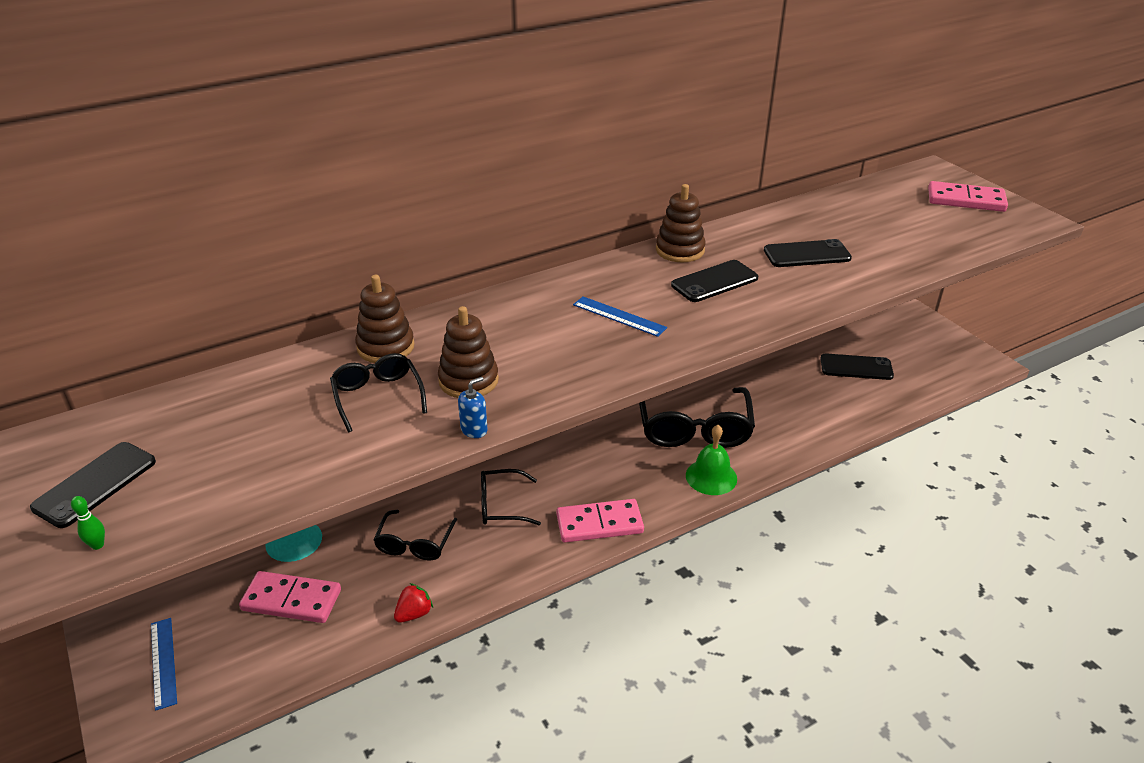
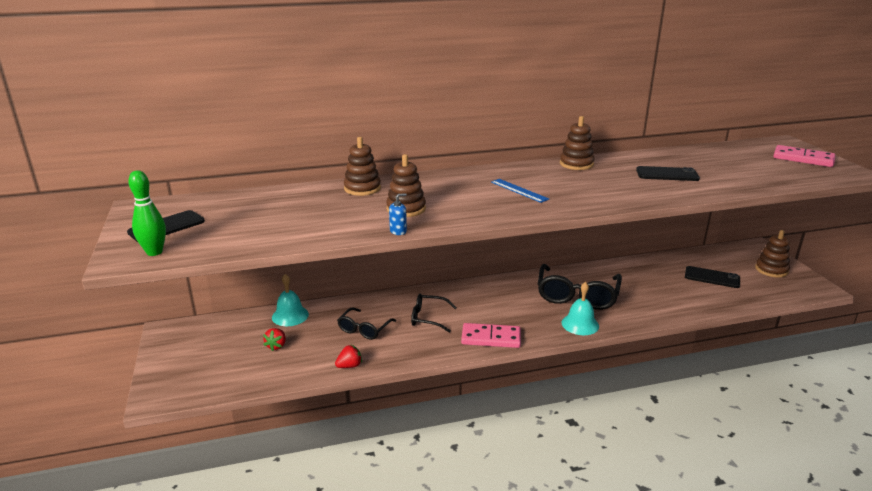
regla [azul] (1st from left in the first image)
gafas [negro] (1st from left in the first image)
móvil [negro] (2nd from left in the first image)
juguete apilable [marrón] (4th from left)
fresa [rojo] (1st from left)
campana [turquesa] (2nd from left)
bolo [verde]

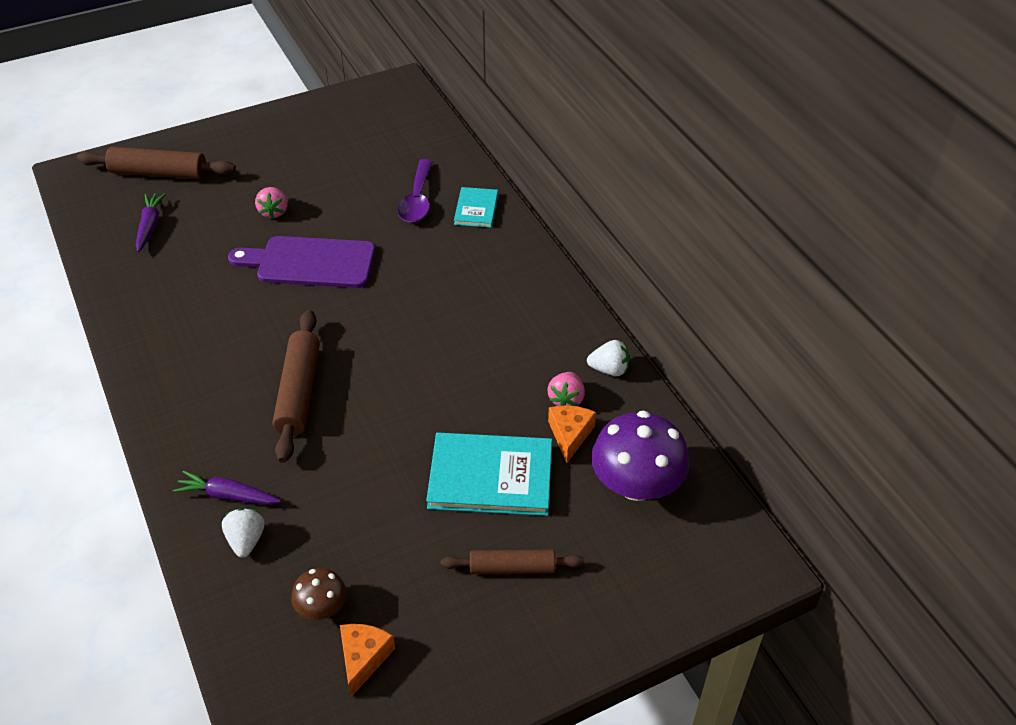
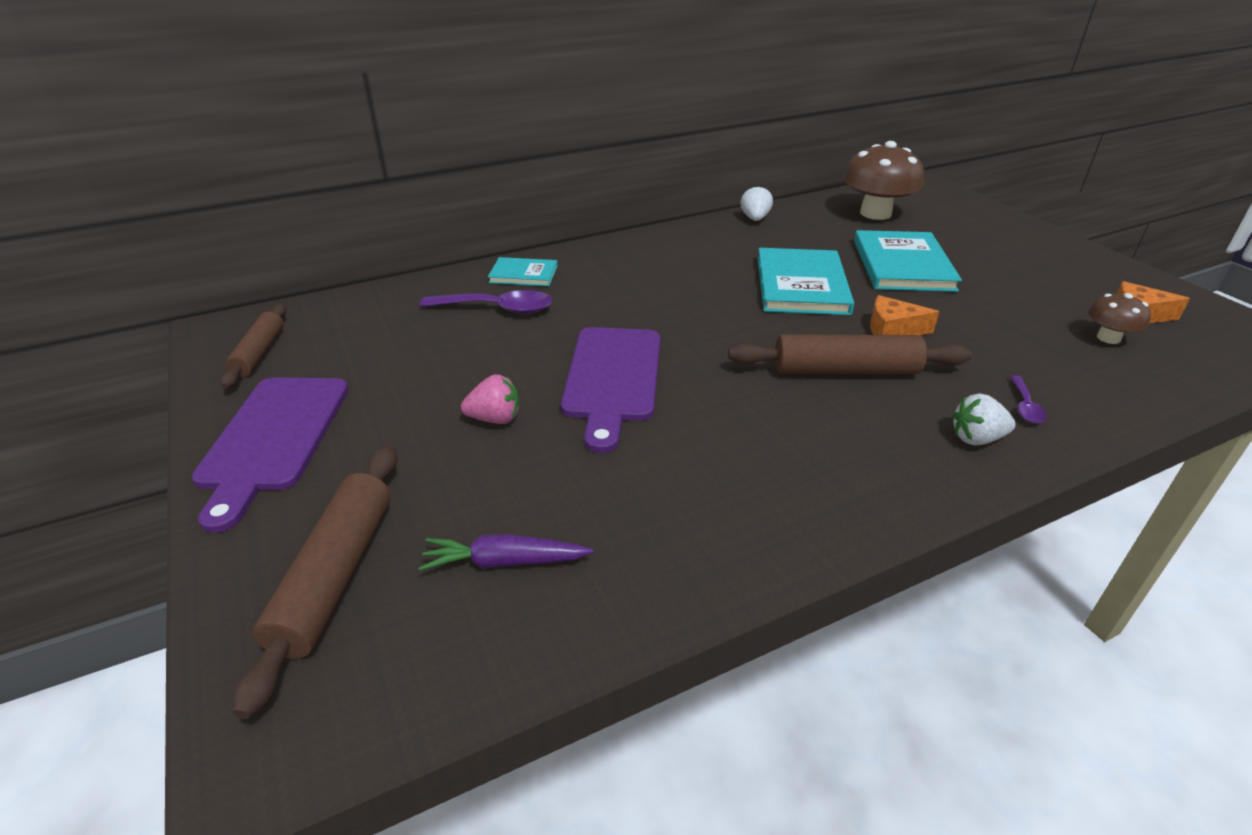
fresa [rosa] (2nd from left in the first image)
tabla de cortar [morado] (1st from left)
libro [turquesa] (2nd from left)
fresa [blanco] (2nd from left)
rodillo [marrón] (1st from left)
queso [naranja] (1st from left)
cuchara [morado] (2nd from left)
seta [marrón] (1st from left)

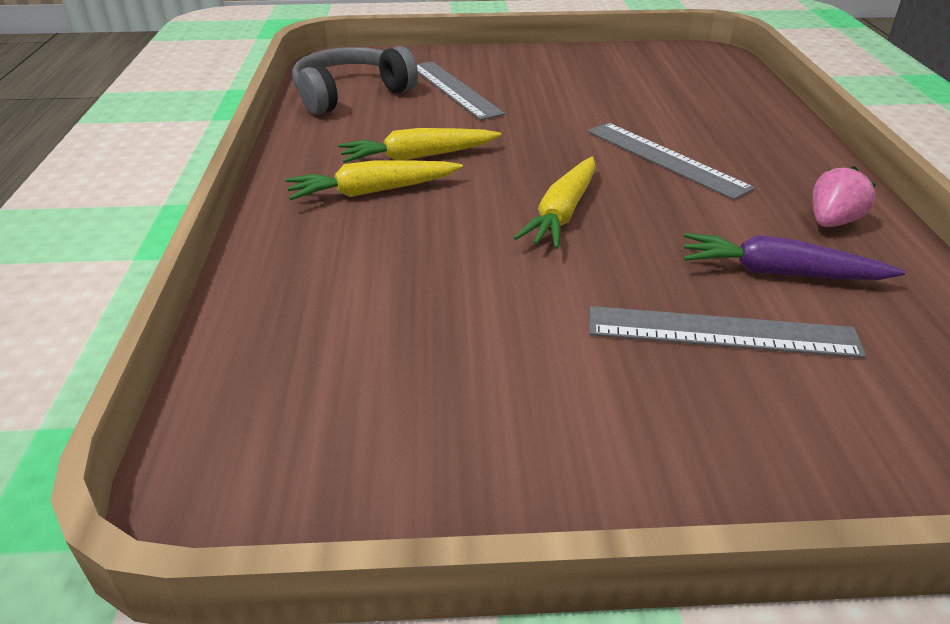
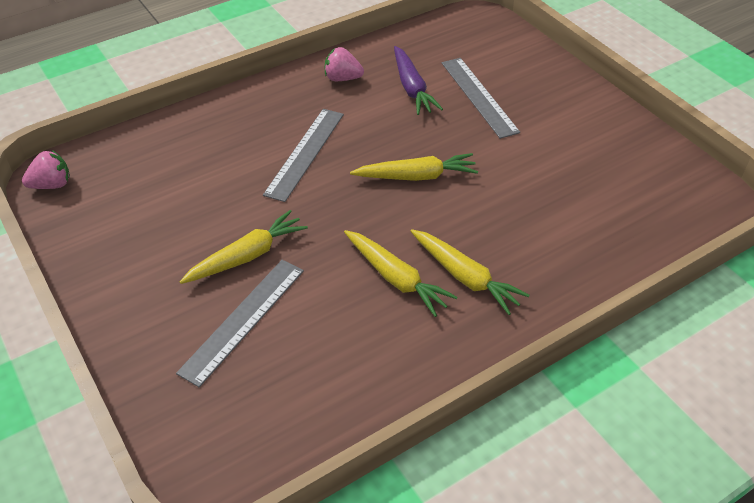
auriculares [gris]
fresa [rosa] (1st from left)
zanahoria [amarillo] (1st from left)

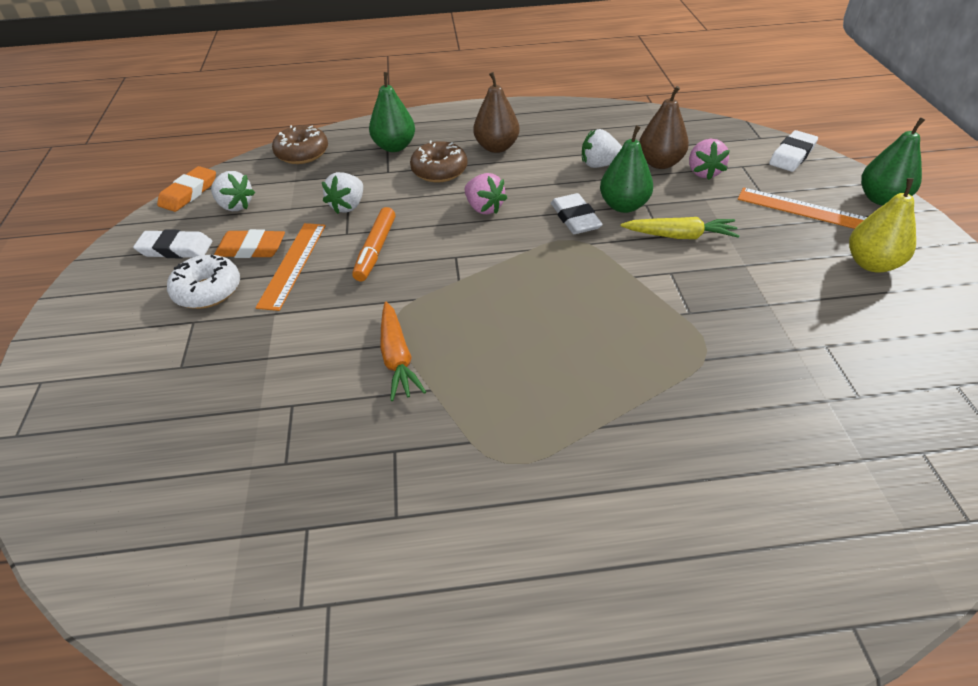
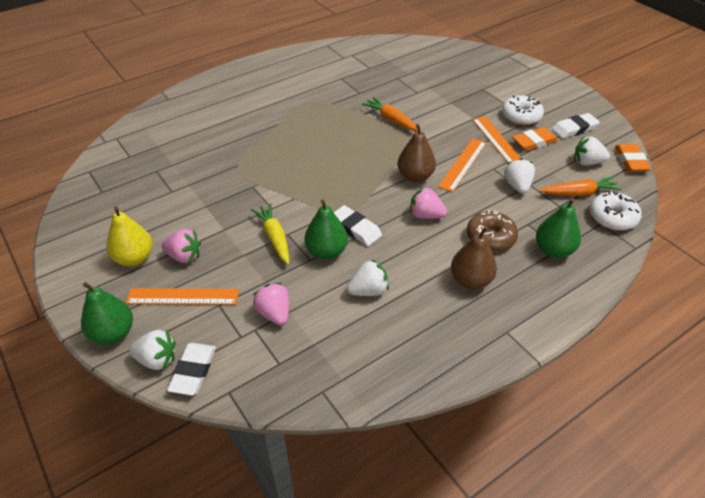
fresa [blanco] (1st from left)
fresa [rosa] (1st from left)
zanahoria [naranja] (2nd from left)
pera [marrón] (1st from left)
regla [naranja] (2nd from left)
rosquilla [blanco] (2nd from left)
zanahoria [amarillo]

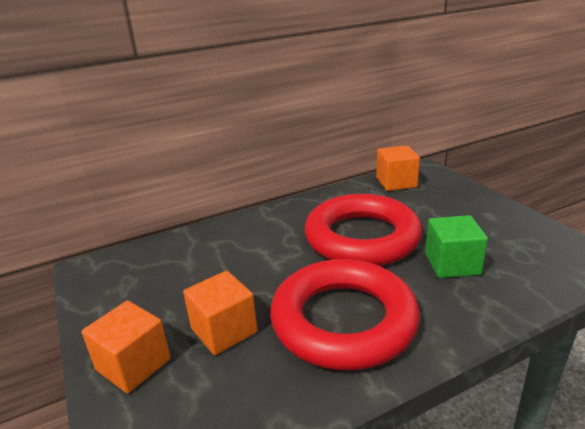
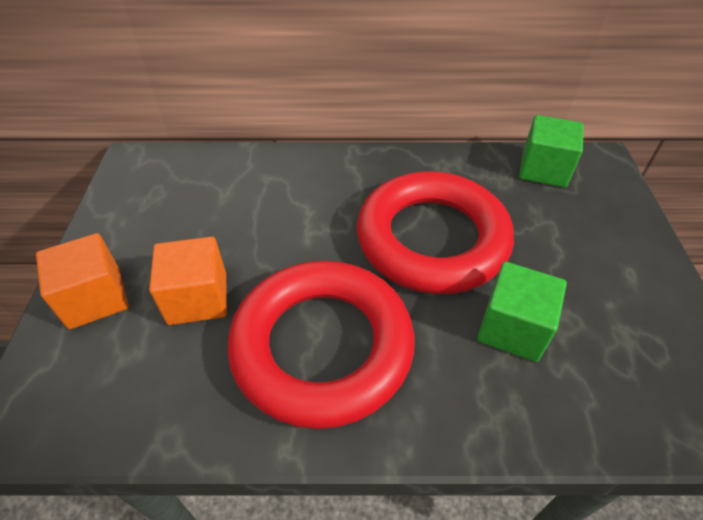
cubo [verde] (2nd from left)

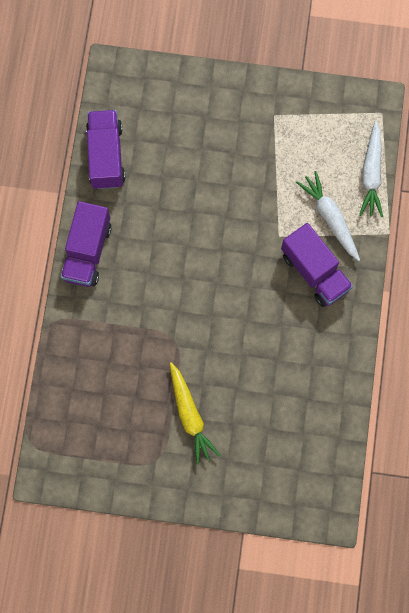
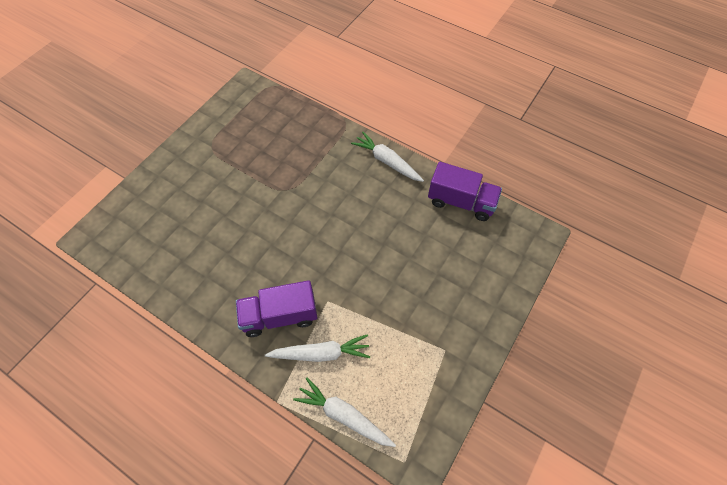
zanahoria [amarillo]
zanahoria [blanco] (3rd from left)

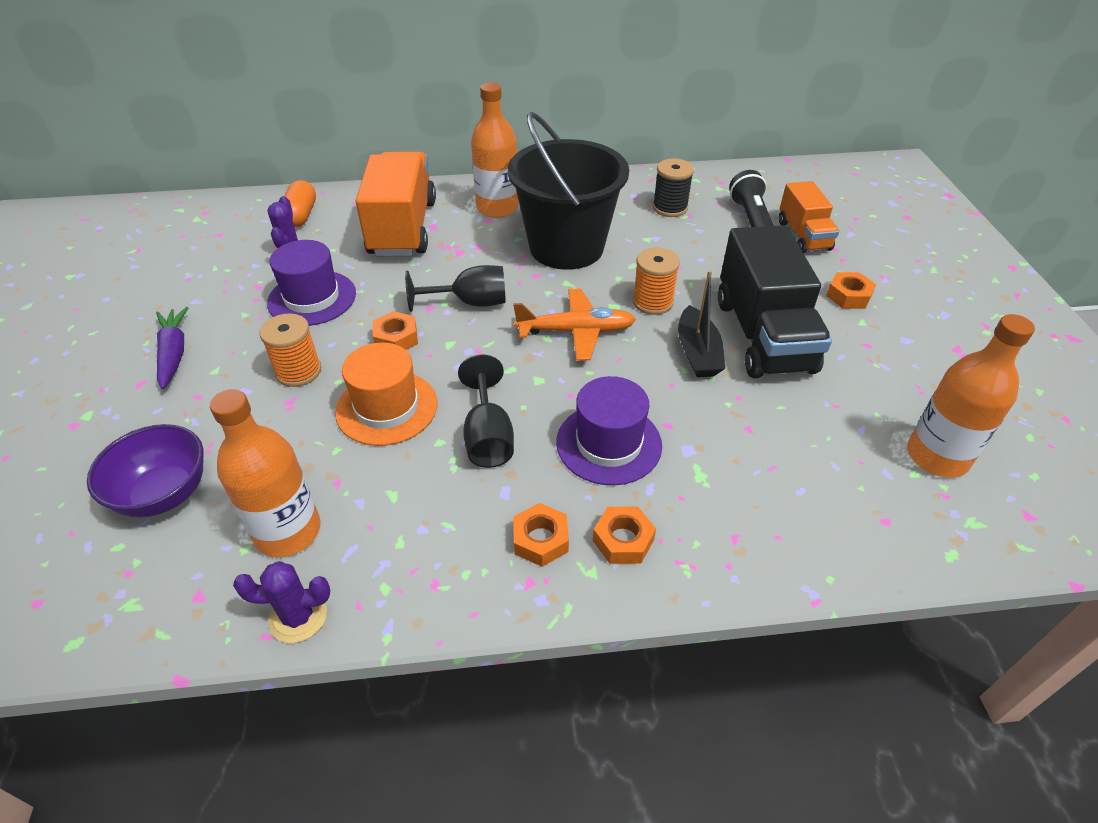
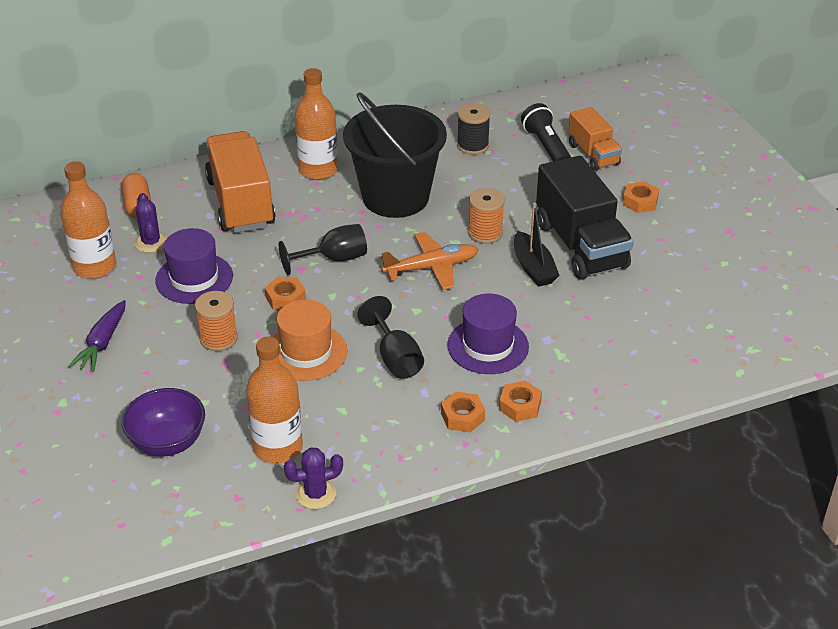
botella [naranja] (1st from left)
zanahoria [morado]

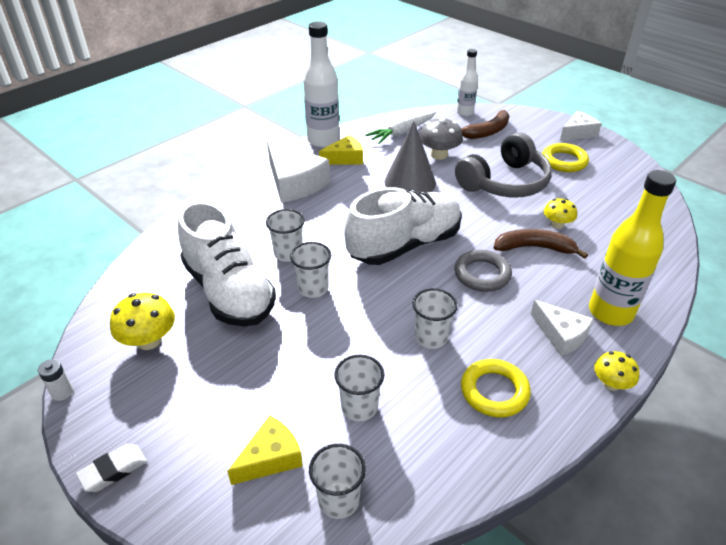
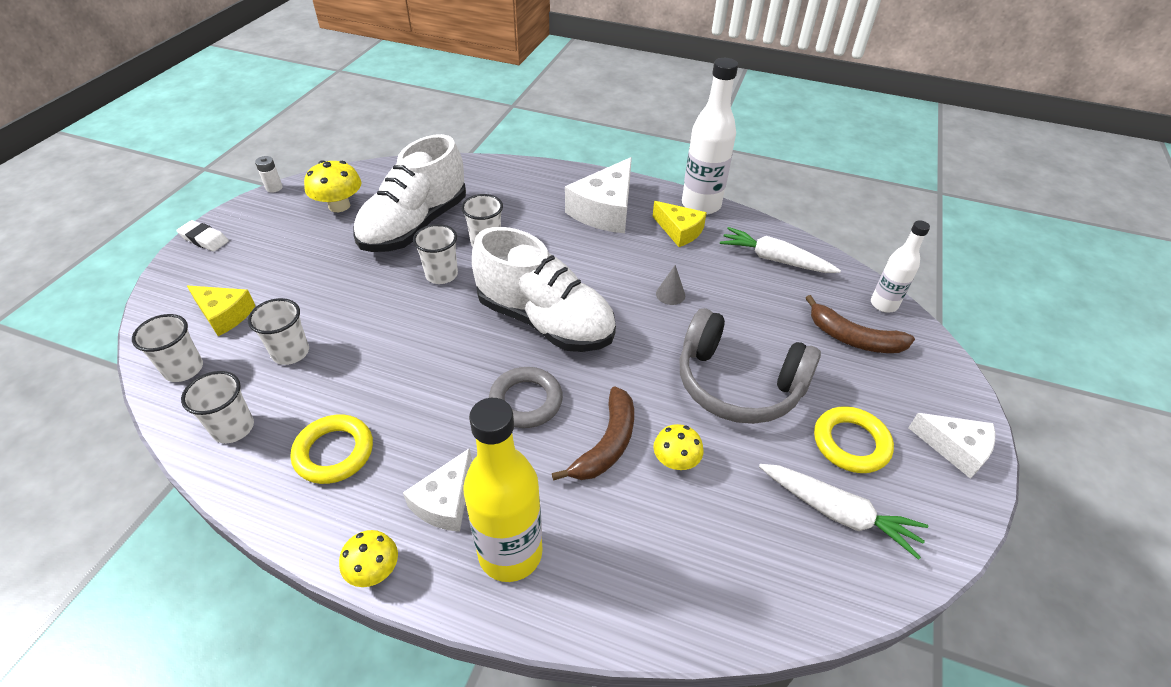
seta [gris]
zanahoria [blanco] (2nd from left)
vaso [blanco] (2nd from left)
plátano [marrón] (1st from left)
cono [gris]

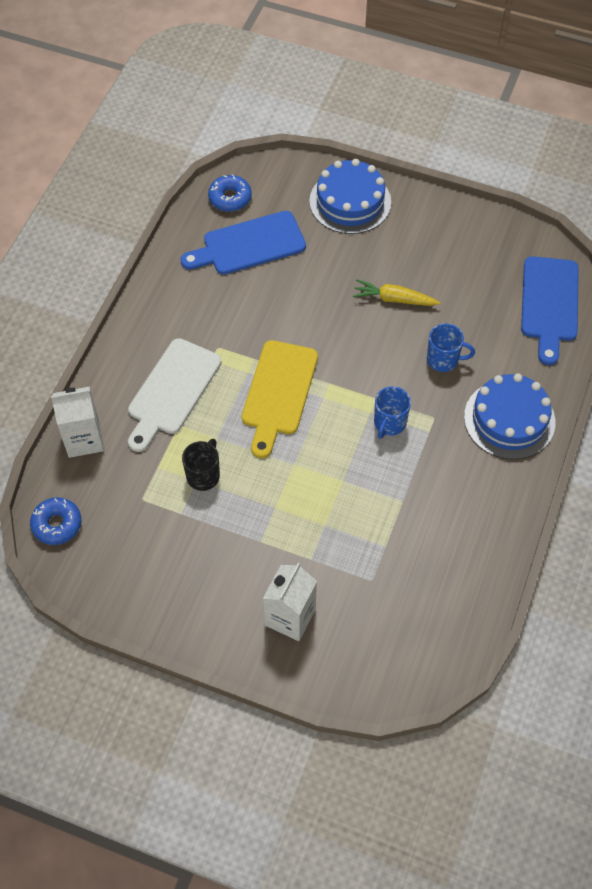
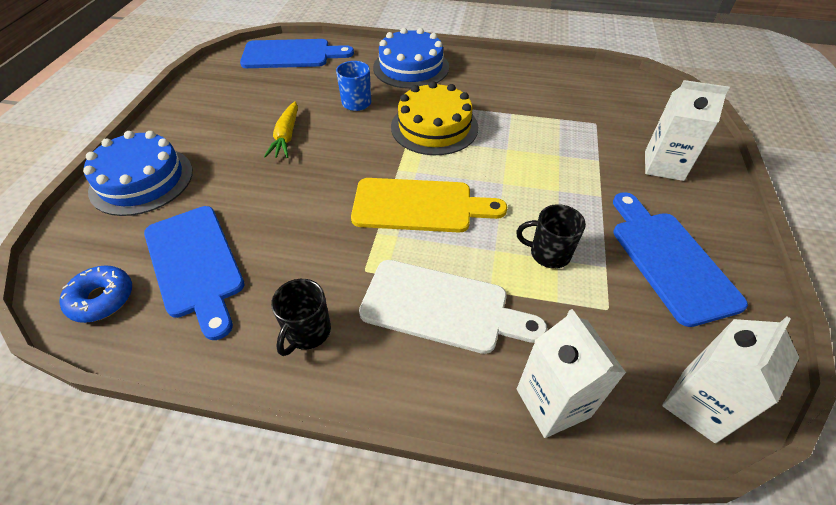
taza [negro] (1st from left)
tabla de cortar [azul] (3rd from left)
cartón de leche [blanco] (3rd from left)
tarta [amarillo]

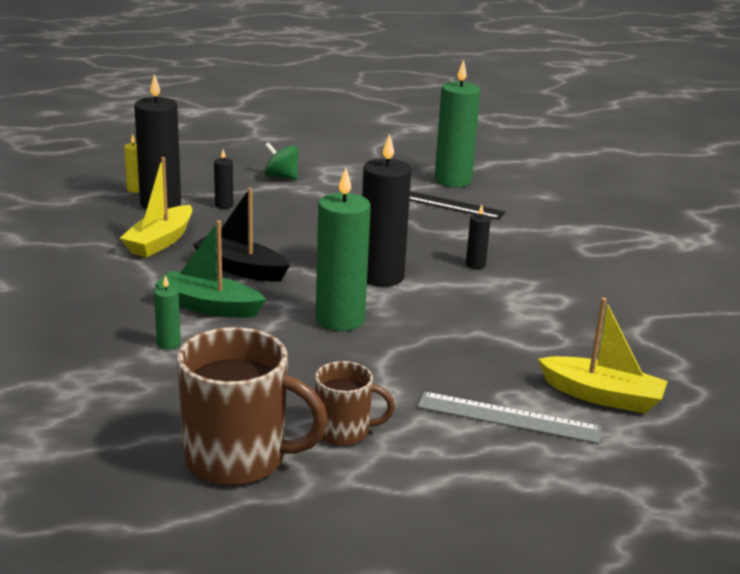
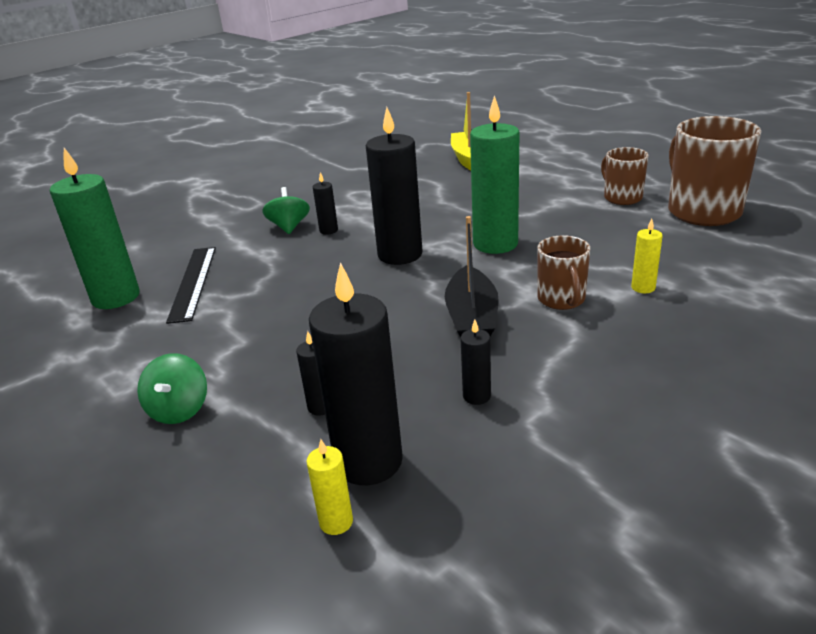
regla [gris]
peonza [verde] (2nd from left)
vela [negro] (5th from left)
taza [marrón] (1st from left)
vela [amarillo] (2nd from left)

